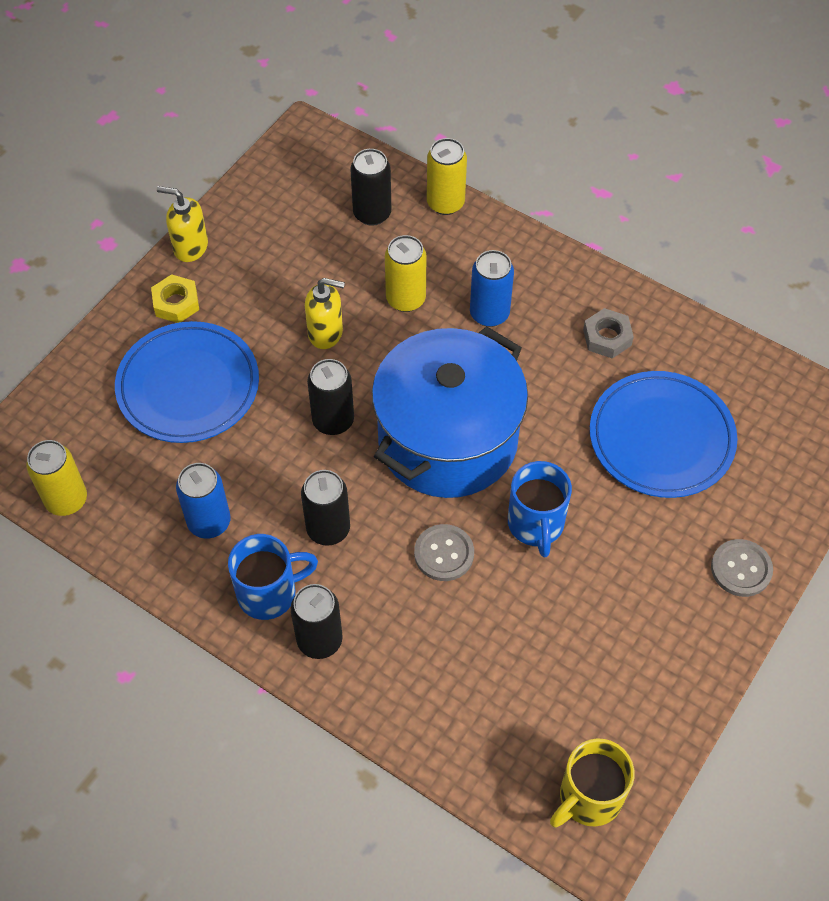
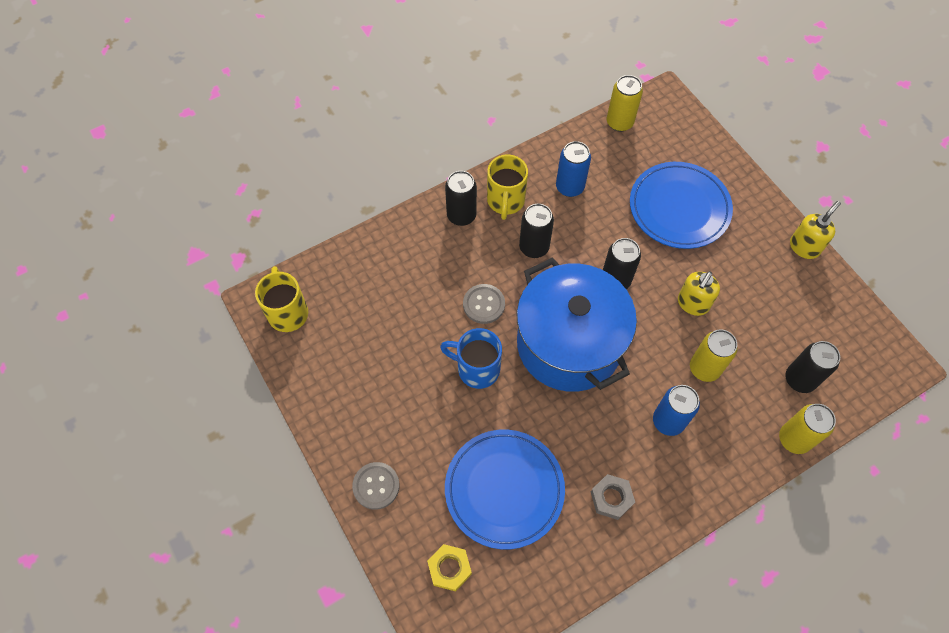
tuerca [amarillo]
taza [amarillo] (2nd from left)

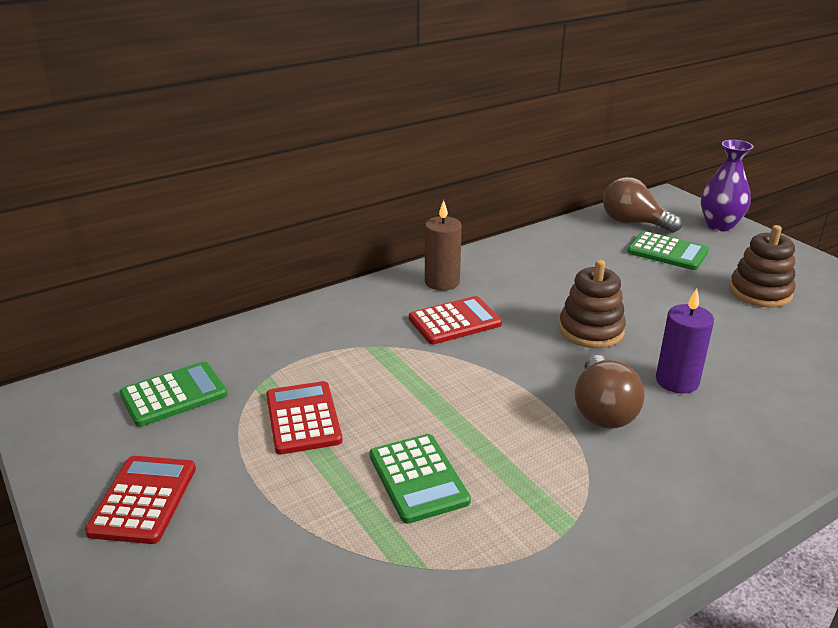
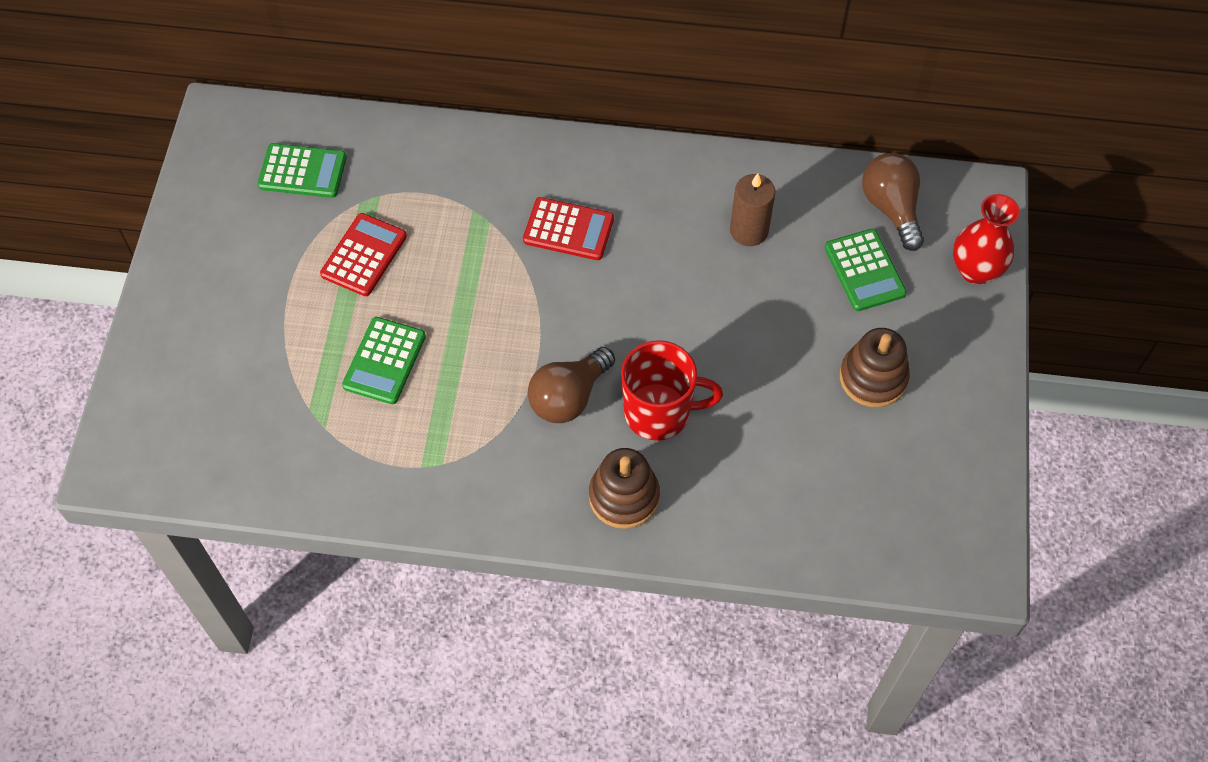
calculadora [rojo] (1st from left in the first image)
vela [marrón]
juguete apilable [marrón] (1st from left)
taza [rojo]
florero [rojo]

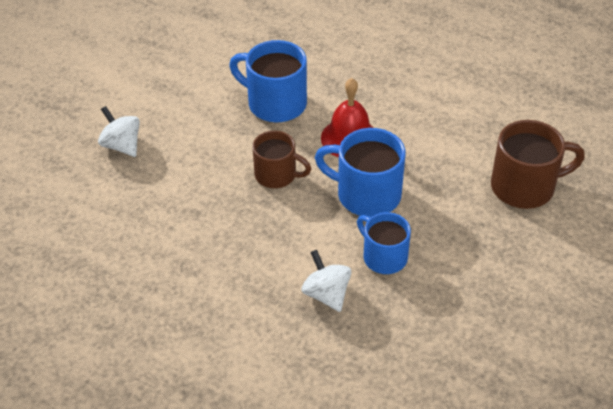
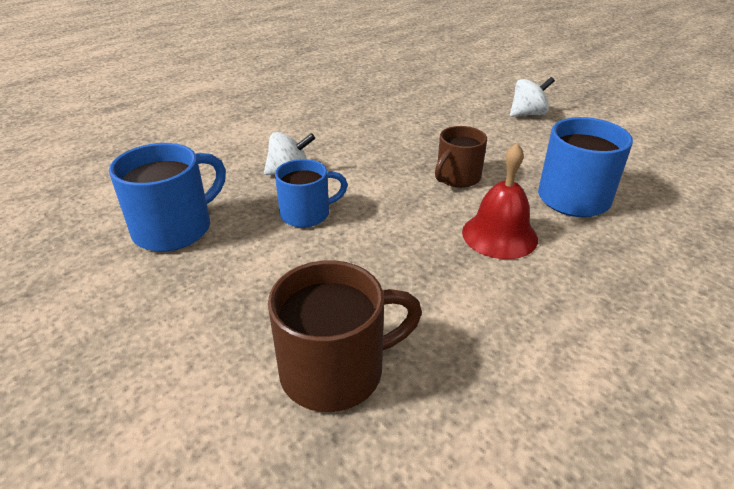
taza [azul] (1st from left)
taza [marrón] (1st from left)

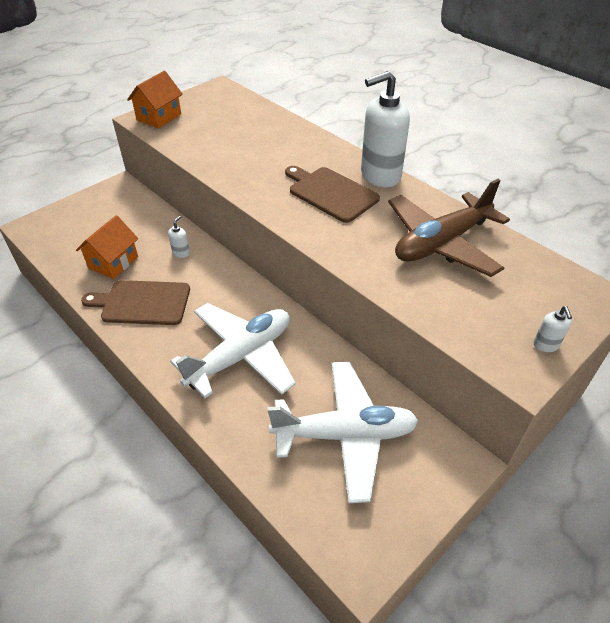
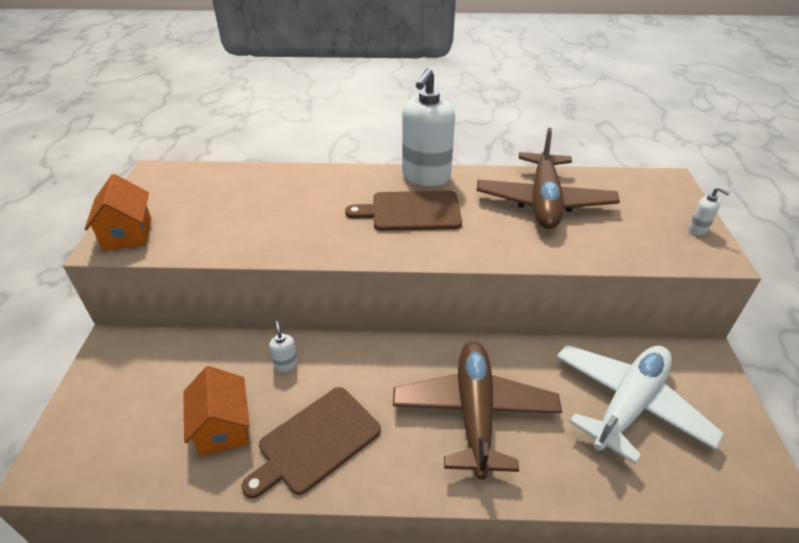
avión [marrón] (1st from left)

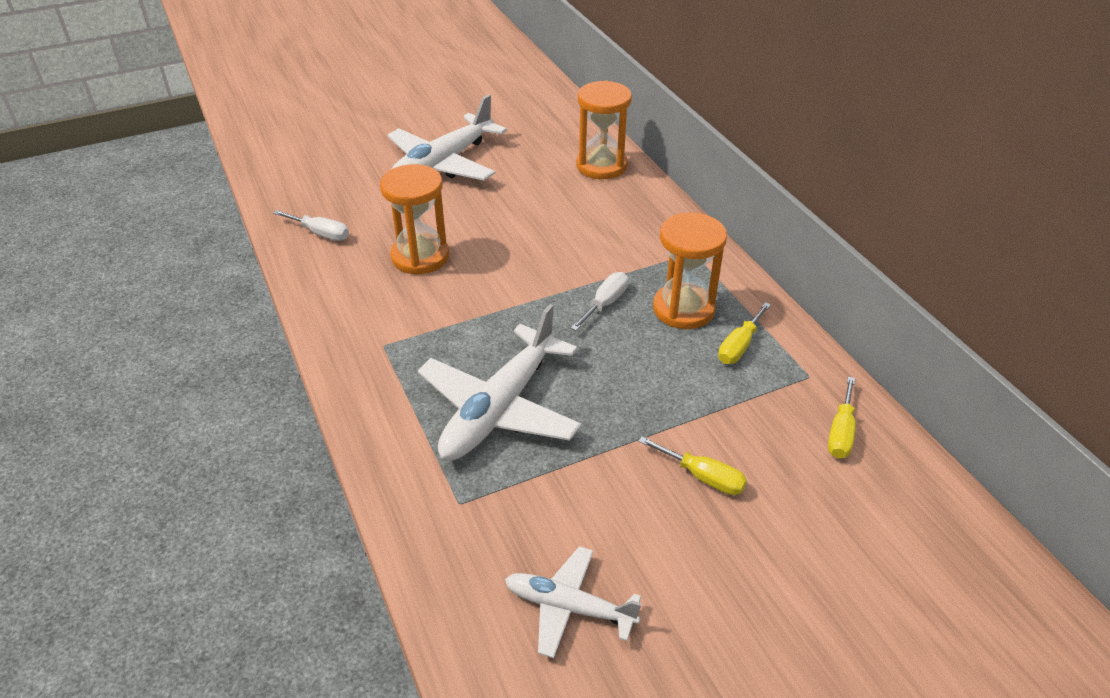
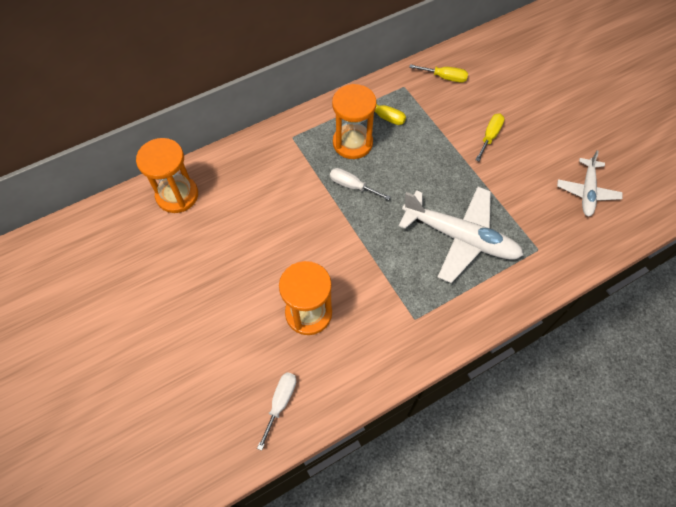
avión [blanco] (1st from left in the first image)

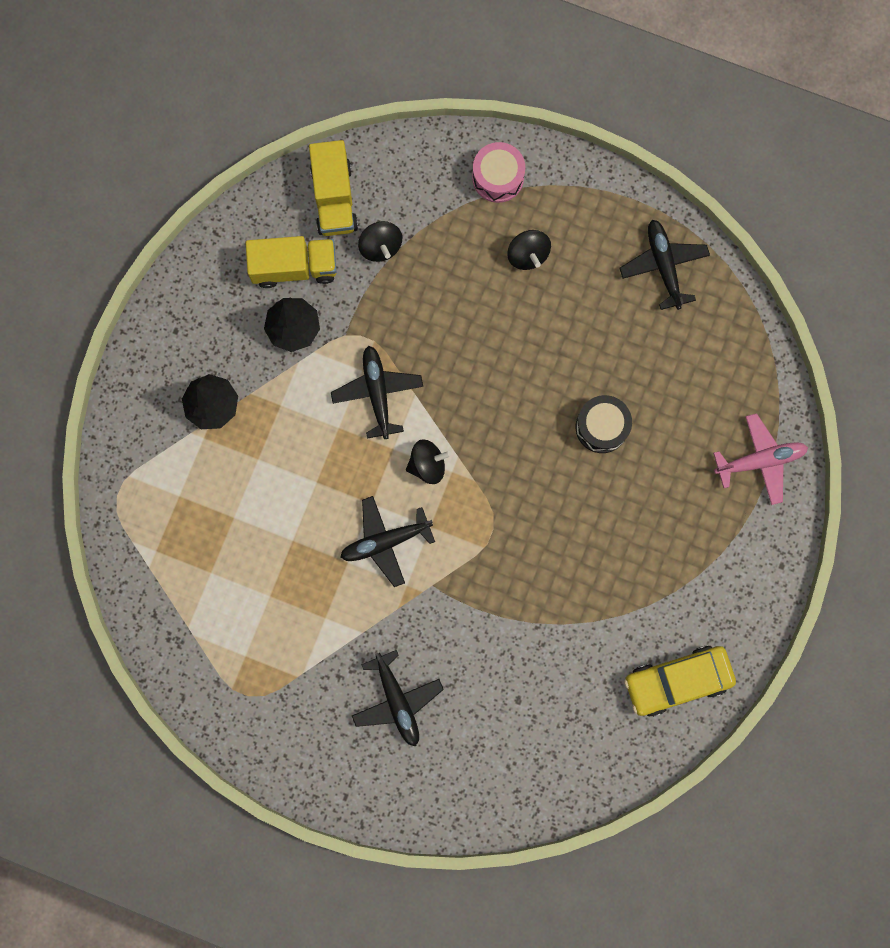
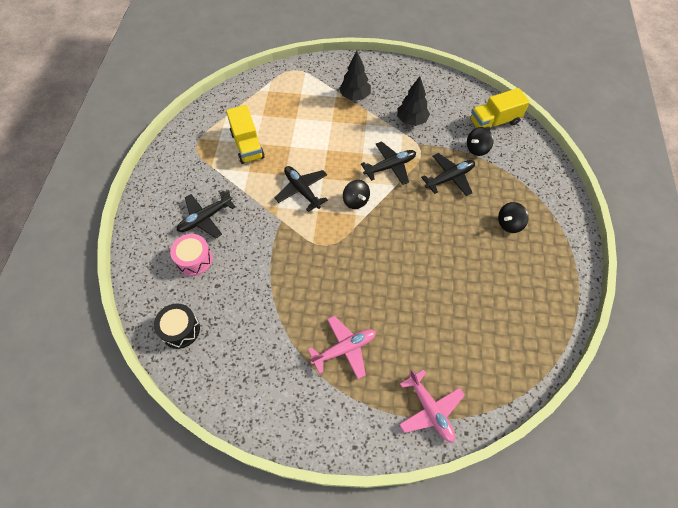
coche [amarillo]
avión [rosa] (1st from left)
camión [amarillo] (1st from left)
tambor [rosa]
tambor [negro]
avión [negro] (4th from left)

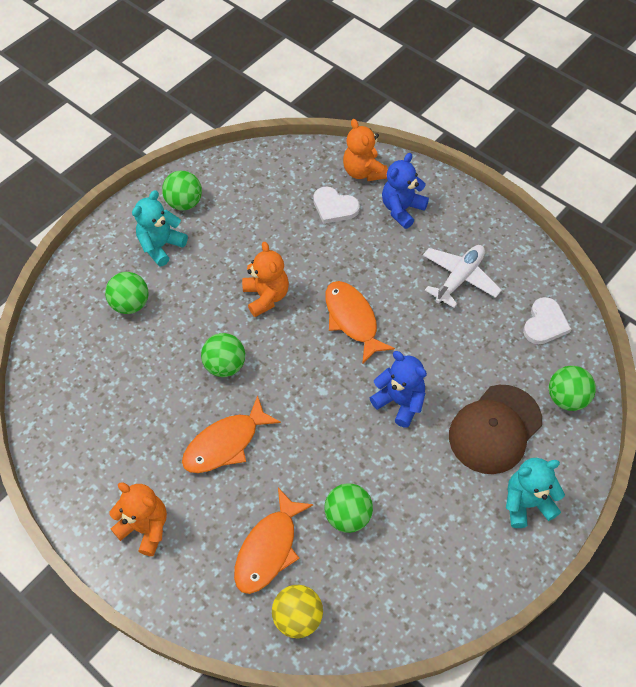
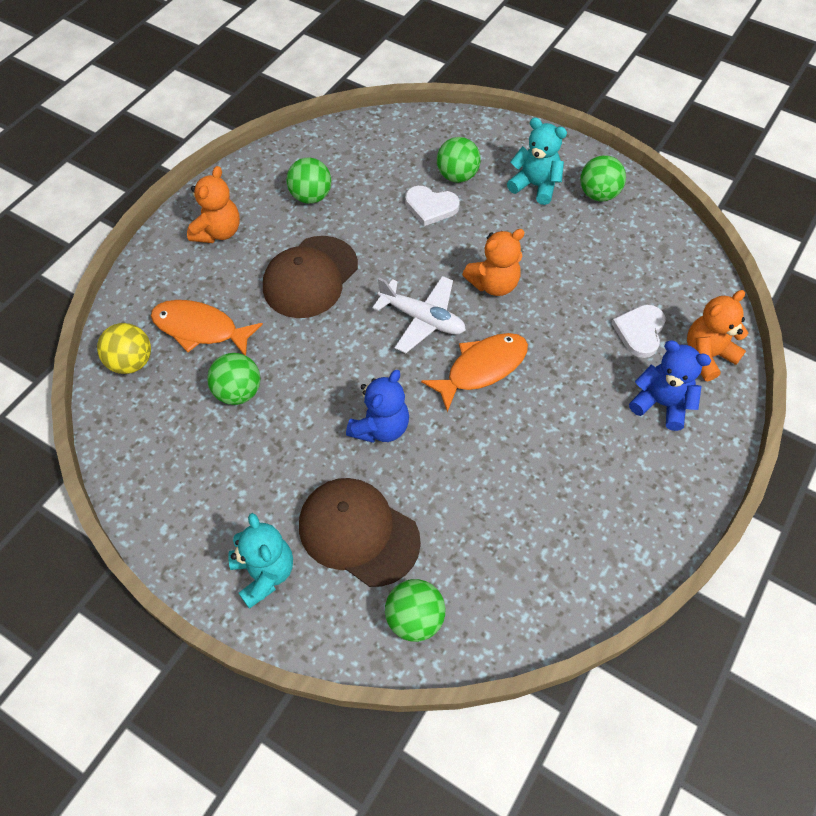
pelota [verde] (2nd from left)
avión [blanco]
corazón [blanco] (1st from left)
gorra [marrón] (1st from left)

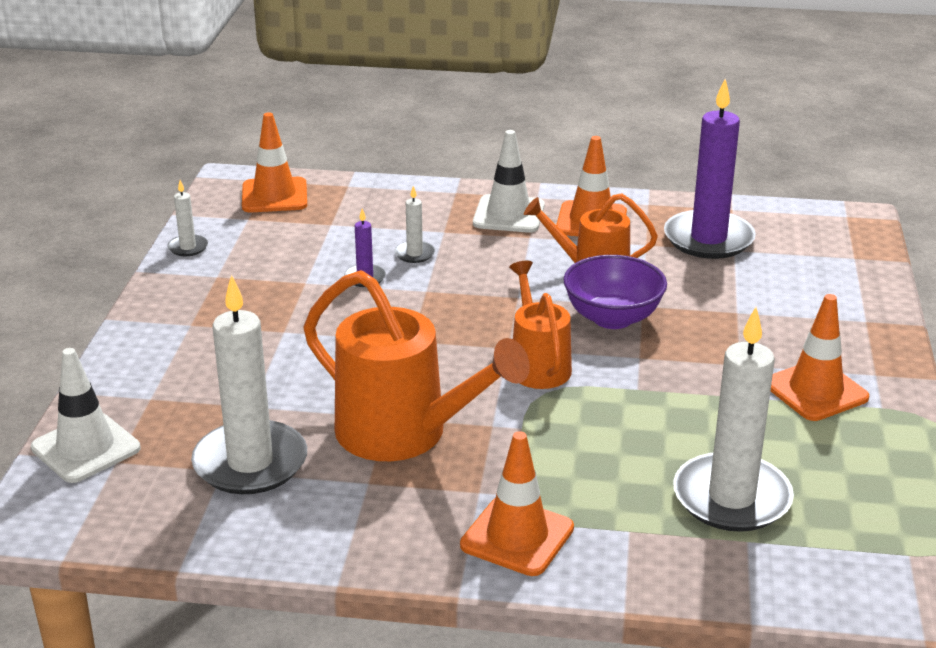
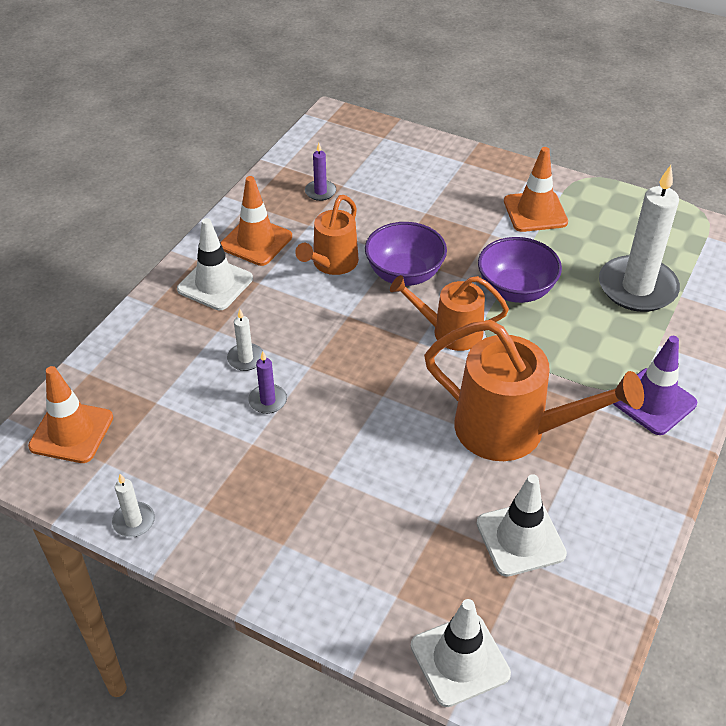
cuenco [morado] (2nd from left)
cono de tráfico [blanco] (3rd from left)
cono de tráfico [morado]
regadera [naranja] (3rd from left)
vela [morado] (2nd from left)

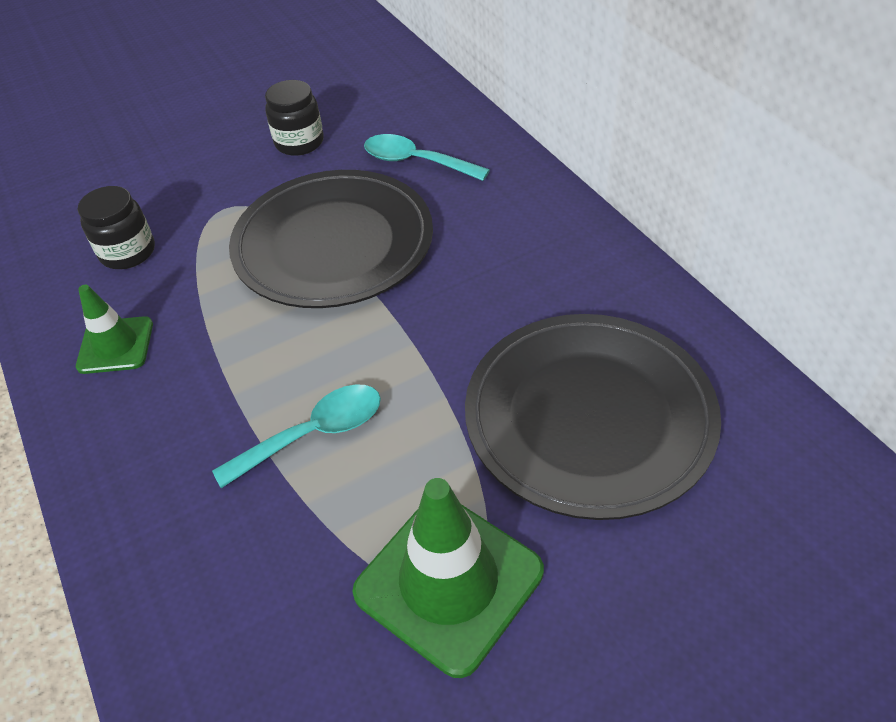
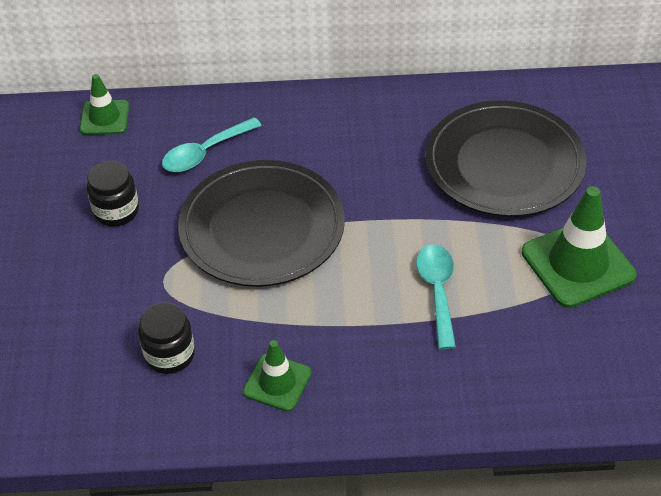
cono de tráfico [verde] (1st from left)

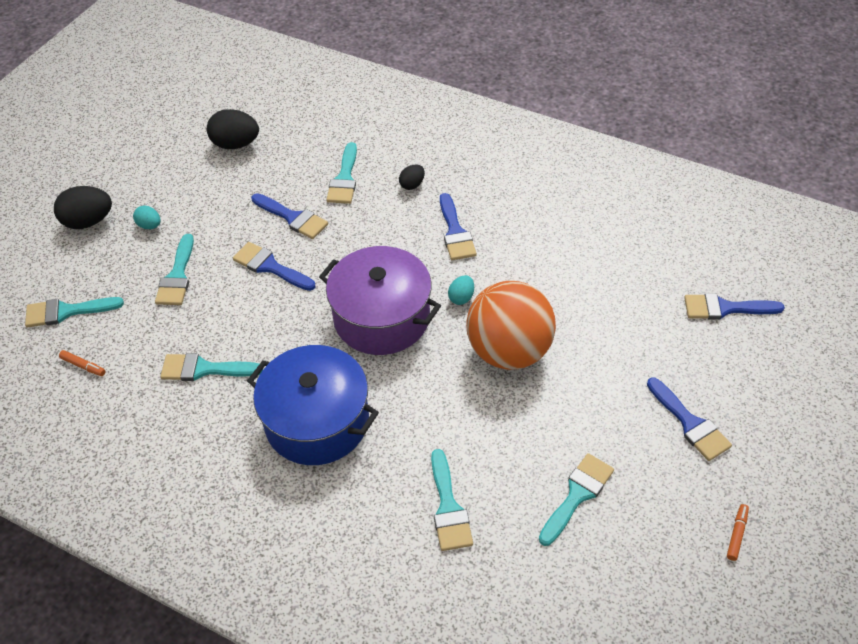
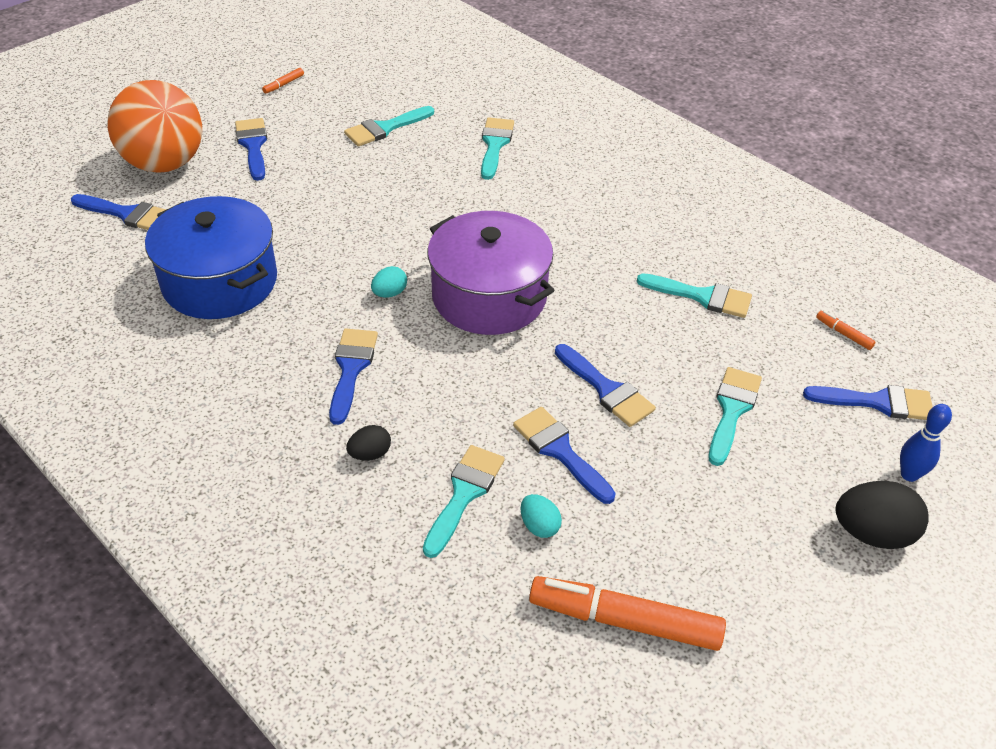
bolo [azul]
huevo [turquesa] (2nd from left)
olla [azul]
pelota [naranja]
rotulador [naranja] (2nd from left)
pincel [azul] (6th from left)

